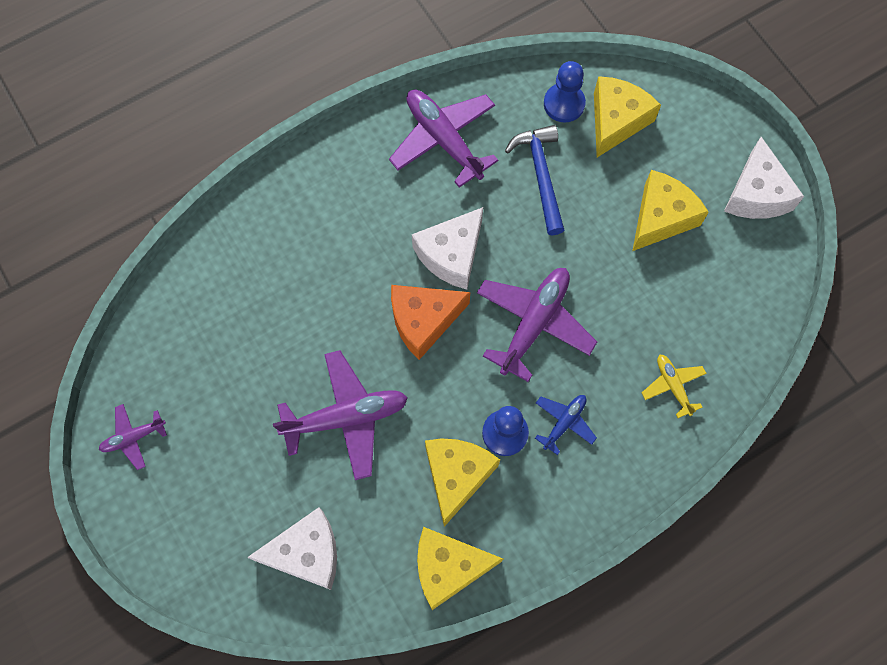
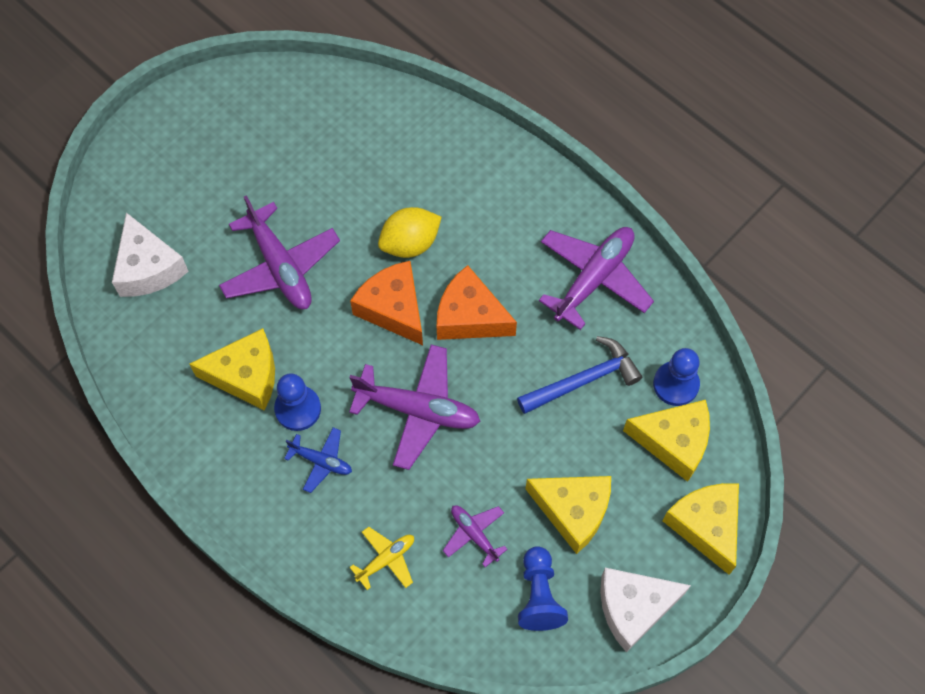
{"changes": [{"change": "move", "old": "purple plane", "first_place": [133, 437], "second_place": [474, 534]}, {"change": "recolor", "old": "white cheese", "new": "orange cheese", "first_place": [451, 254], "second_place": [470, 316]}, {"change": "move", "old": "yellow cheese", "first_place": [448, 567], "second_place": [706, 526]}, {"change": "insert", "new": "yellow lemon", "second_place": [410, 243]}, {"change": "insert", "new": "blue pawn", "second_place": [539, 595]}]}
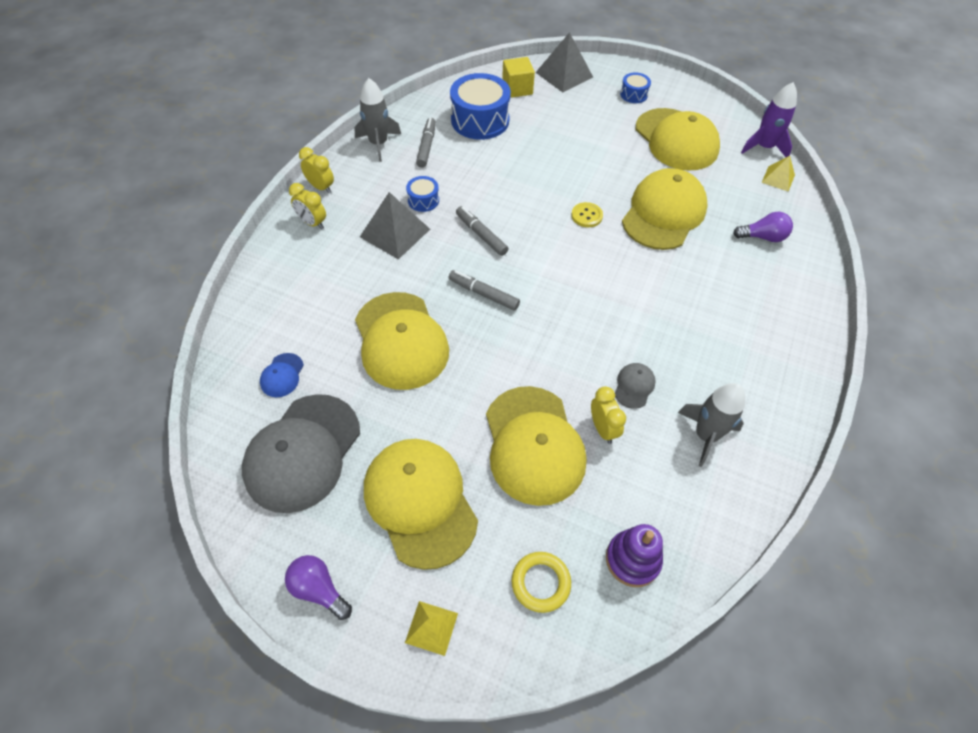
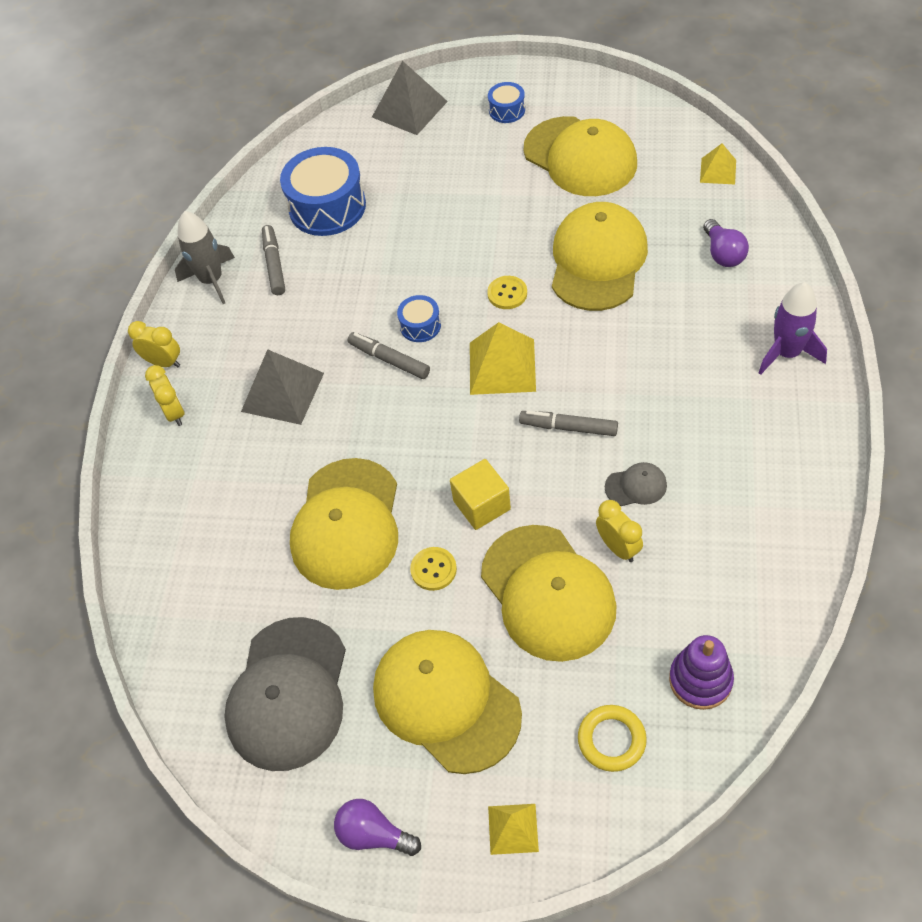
{"changes": [{"change": "delete", "old": "blue cap", "first_place": [282, 375]}, {"change": "rotate", "old": "yellow clock", "first_place": [312, 223], "second_place": [174, 413], "degrees": -135}, {"change": "rotate", "old": "yellow cap", "first_place": [401, 341], "second_place": [346, 524], "degrees": 45}, {"change": "move", "old": "blue drum", "first_place": [423, 200], "second_place": [420, 326]}, {"change": "move", "old": "grey marker", "first_place": [483, 294], "second_place": [568, 427]}, {"change": "move", "old": "yellow cube", "first_place": [517, 89], "second_place": [481, 505]}, {"change": "rotate", "old": "grey cap", "first_place": [634, 386], "second_place": [636, 486], "degrees": 75}, {"change": "delete", "old": "grey rocket", "first_place": [705, 435]}, {"change": "rotate", "old": "purple light bulb", "first_place": [762, 237], "second_place": [723, 253], "degrees": 90}, {"change": "move", "old": "purple rocket", "first_place": [764, 147], "second_place": [787, 353]}, {"change": "insert", "new": "yellow button", "second_place": [433, 569]}, {"change": "insert", "new": "yellow pyramid", "second_place": [502, 366]}]}
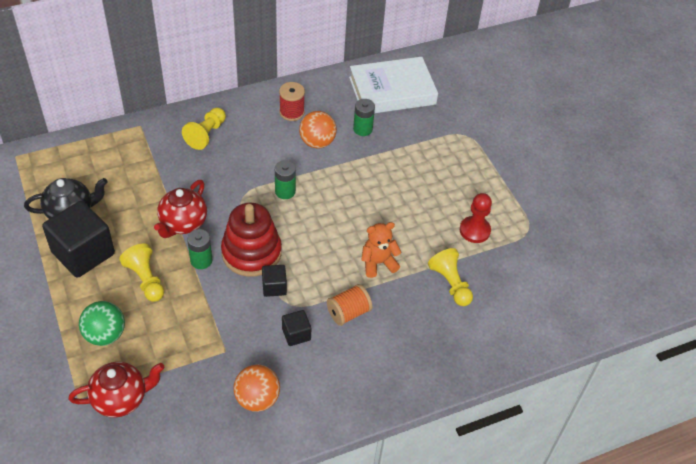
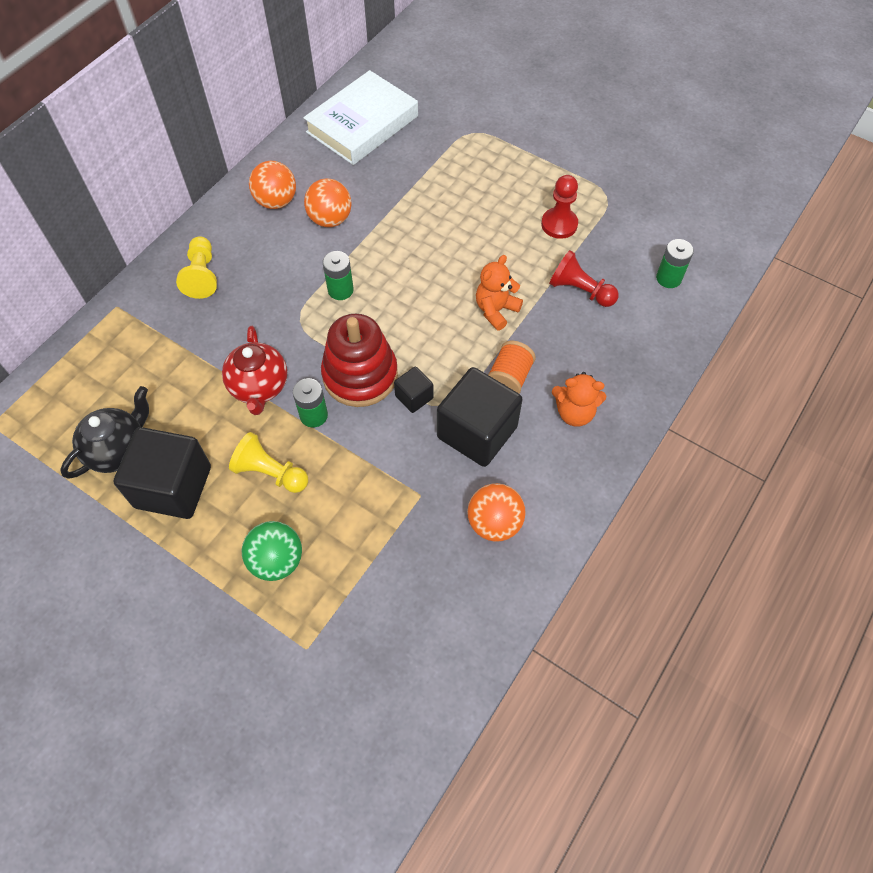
{"changes": [{"change": "delete", "old": "red teapot", "first_place": [121, 398]}, {"change": "replace", "old": "red spool", "new": "orange ball", "first_place": [292, 112], "second_place": [276, 201]}, {"change": "resize", "old": "black cube", "first_place": [296, 334], "second_place": [477, 432], "factor": 2.08}, {"change": "move", "old": "green battery", "first_place": [362, 129], "second_place": [668, 278]}, {"change": "recolor", "old": "yellow pawn", "new": "red pawn", "first_place": [450, 283], "second_place": [580, 290]}, {"change": "insert", "new": "orange teddy bear", "second_place": [574, 412]}]}
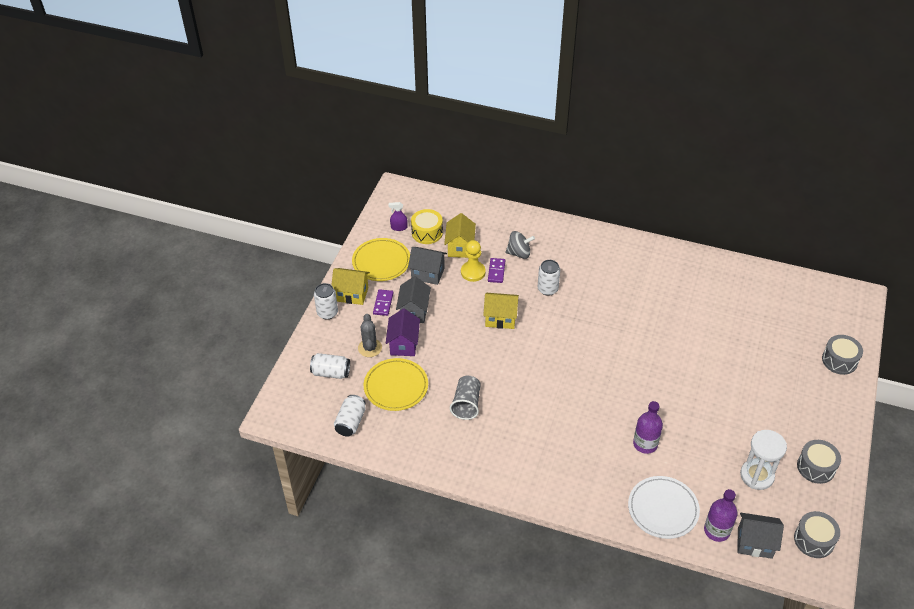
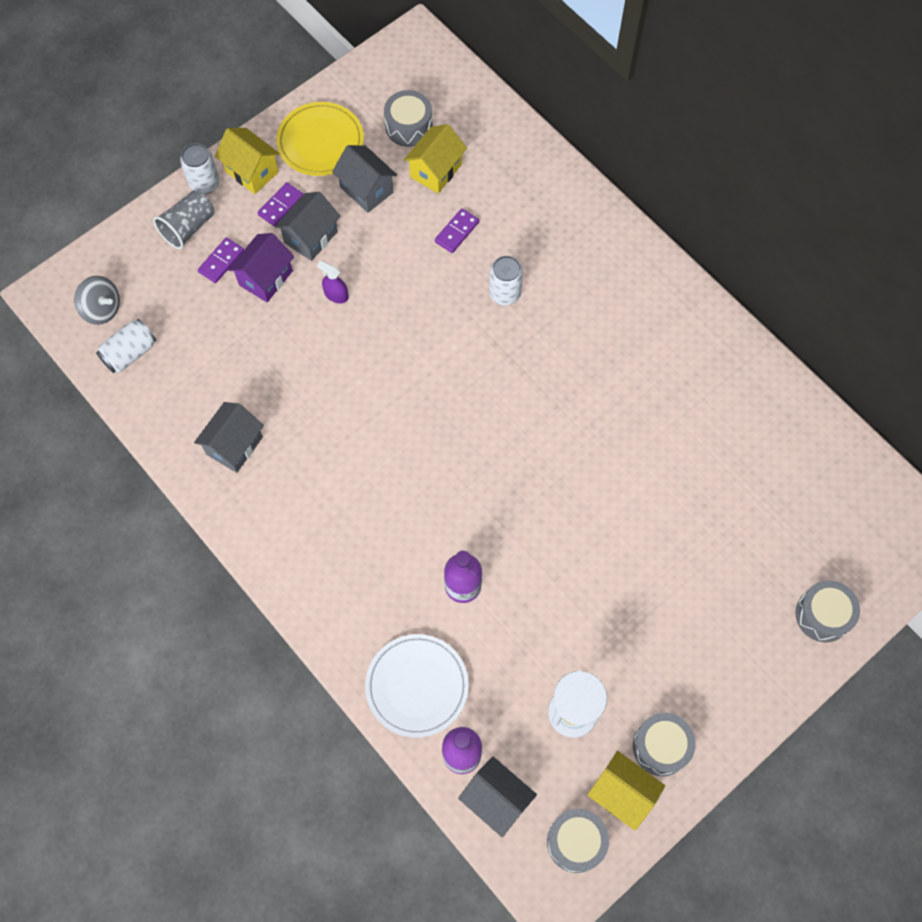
{"changes": [{"change": "delete", "old": "white can", "first_place": [331, 372]}, {"change": "replace", "old": "grey cactus", "new": "purple domino", "first_place": [370, 348], "second_place": [221, 261]}, {"change": "delete", "old": "yellow plate", "first_place": [396, 386]}, {"change": "move", "old": "purple spray bottle", "first_place": [399, 227], "second_place": [336, 295]}, {"change": "recolor", "old": "yellow drum", "new": "grey drum", "first_place": [427, 233], "second_place": [409, 126]}, {"change": "move", "old": "grey cup", "first_place": [466, 404], "second_place": [188, 227]}, {"change": "delete", "old": "yellow pawn", "first_place": [473, 272]}, {"change": "move", "old": "yellow house", "first_place": [500, 318], "second_place": [622, 794]}, {"change": "move", "old": "grey spinning top", "first_place": [519, 253], "second_place": [102, 309]}, {"change": "insert", "new": "grey house", "second_place": [234, 445]}]}
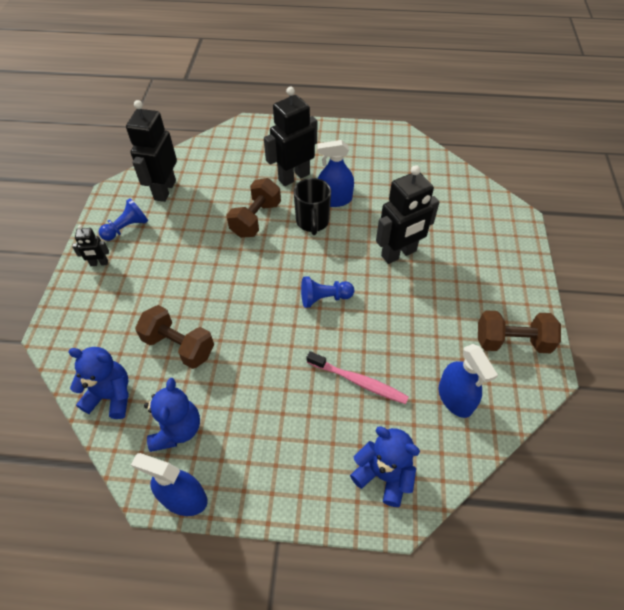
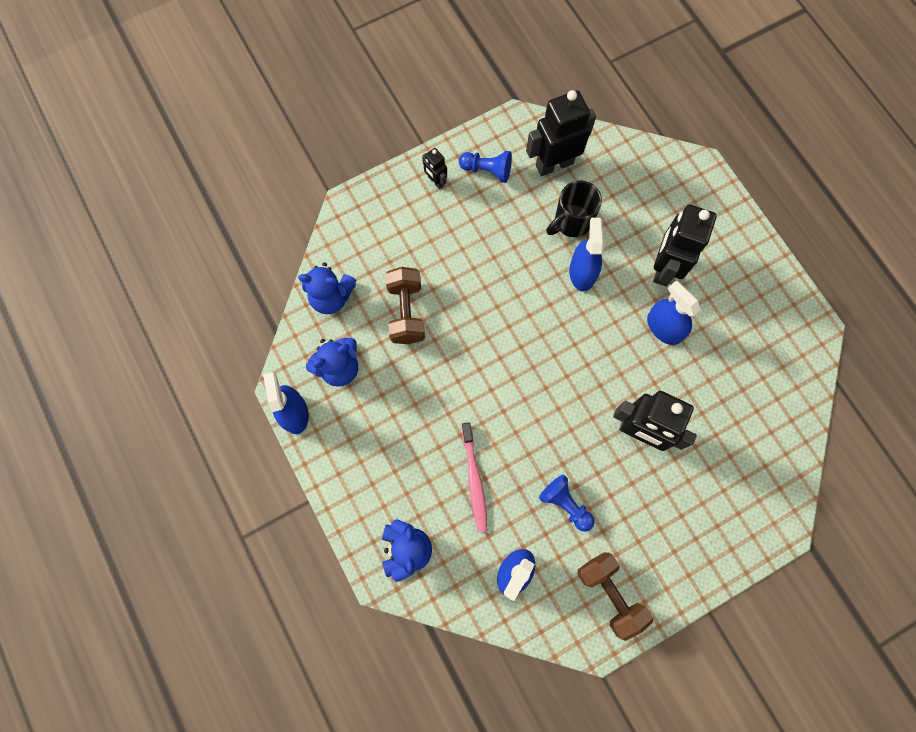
{"changes": [{"change": "rotate", "old": "blue teddy bear", "first_place": [111, 396], "second_place": [331, 297], "degrees": 120}, {"change": "replace", "old": "brown dumbbell", "new": "blue spray bottle", "first_place": [256, 219], "second_place": [582, 272]}, {"change": "rotate", "old": "black robot", "first_place": [294, 177], "second_place": [664, 267], "degrees": -90}, {"change": "move", "old": "black mug", "first_place": [312, 222], "second_place": [571, 222]}, {"change": "move", "old": "blue pawn", "first_place": [324, 298], "second_place": [565, 504]}]}
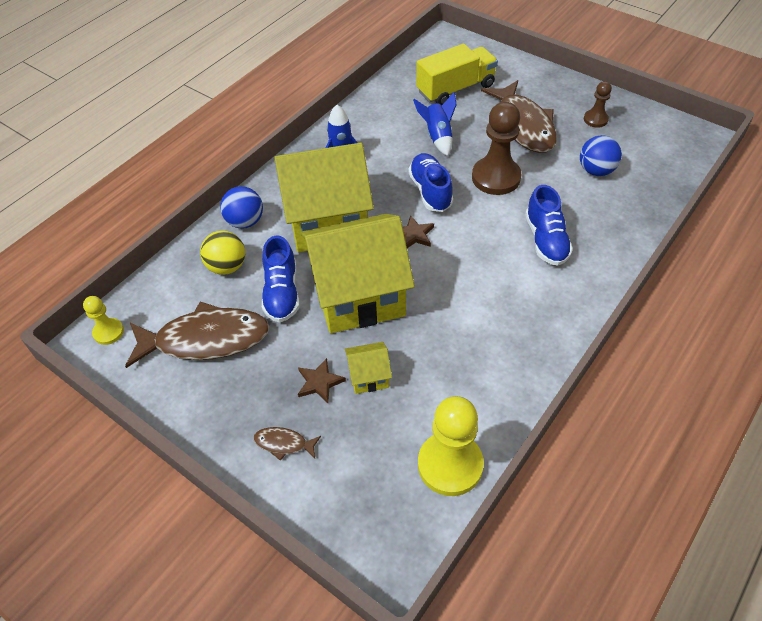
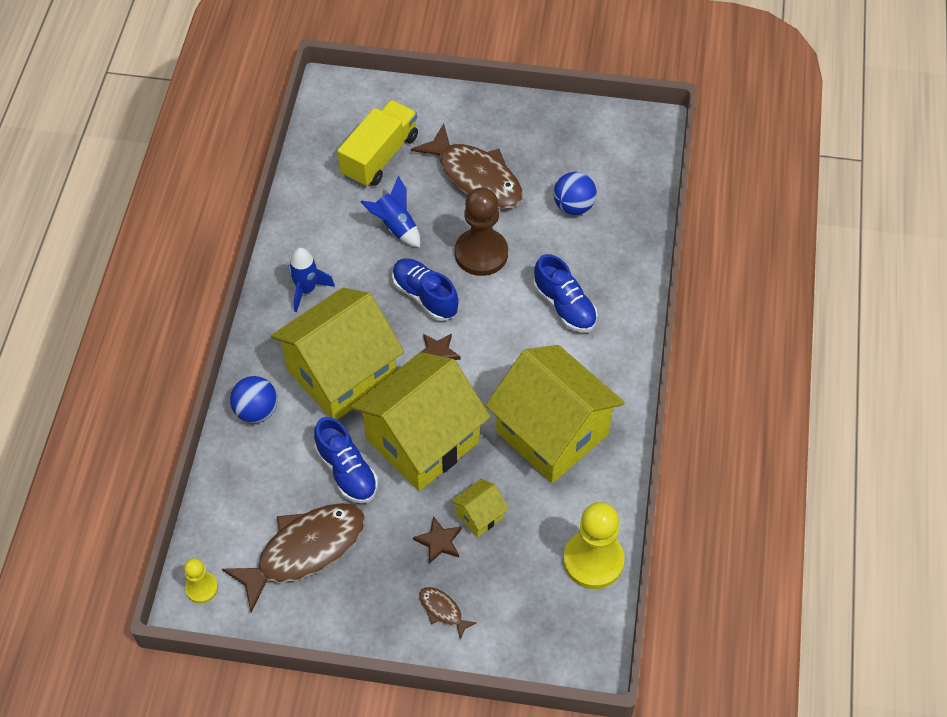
{"changes": [{"change": "delete", "old": "yellow ball", "first_place": [227, 266]}, {"change": "rotate", "old": "brown fish", "first_place": [284, 443], "second_place": [443, 610], "degrees": 60}, {"change": "delete", "old": "brown pawn", "first_place": [595, 119]}, {"change": "insert", "new": "yellow house", "second_place": [552, 433]}]}
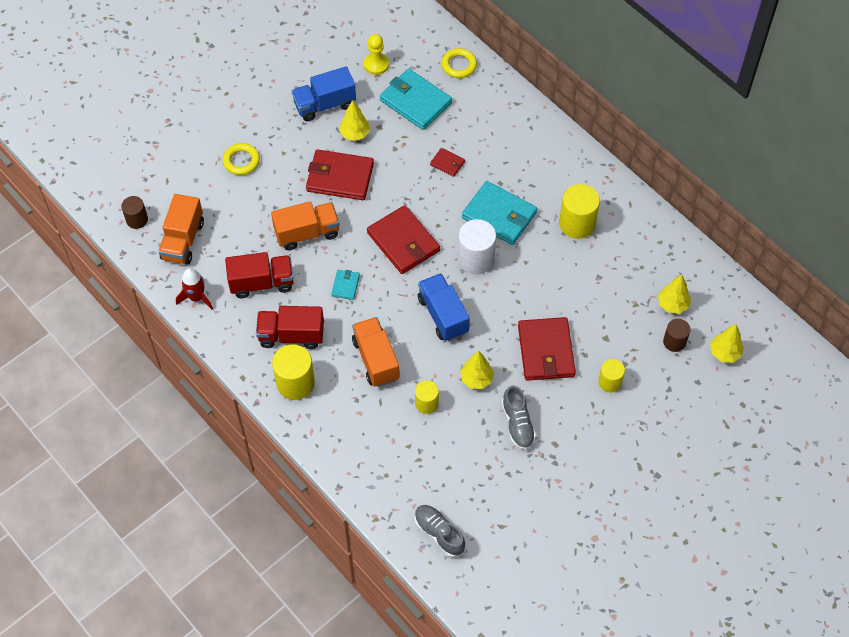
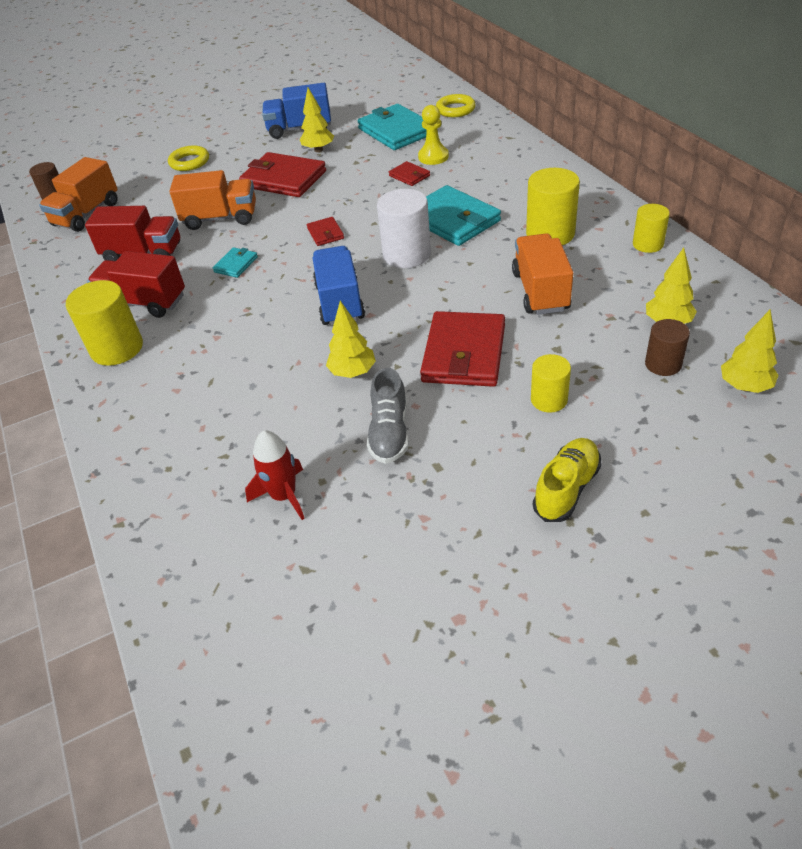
{"changes": [{"change": "move", "old": "red rocket", "first_place": [196, 297], "second_place": [284, 496]}, {"change": "move", "old": "orange truck", "first_place": [375, 359], "second_place": [540, 291]}, {"change": "move", "old": "yellow pawn", "first_place": [376, 64], "second_place": [433, 157]}, {"change": "resize", "old": "red wallet", "first_place": [403, 242], "second_place": [325, 233], "factor": 0.47}, {"change": "move", "old": "yellow cylinder", "first_place": [426, 403], "second_place": [647, 244]}, {"change": "delete", "old": "grey shoe", "first_place": [439, 533]}, {"change": "insert", "new": "yellow shoe", "second_place": [566, 489]}]}
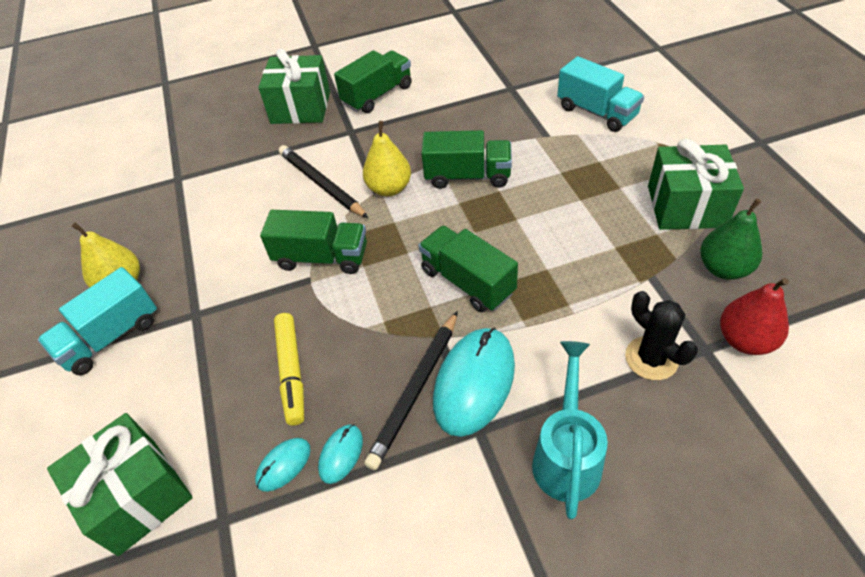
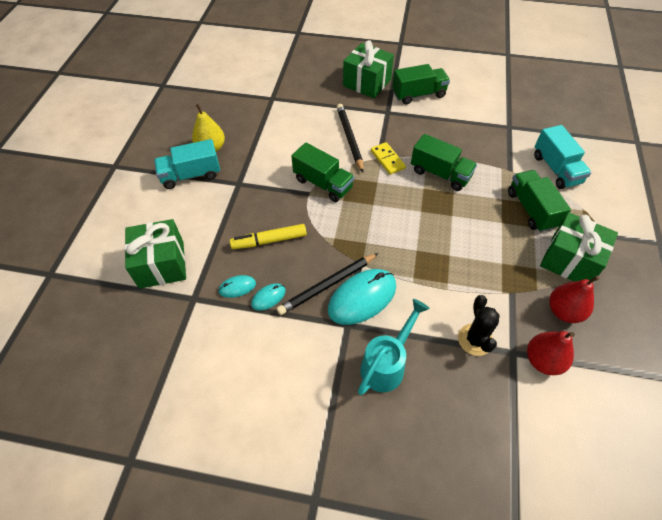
{"changes": [{"change": "rotate", "old": "yellow marker", "first_place": [292, 372], "second_place": [269, 241], "degrees": 60}, {"change": "replace", "old": "yellow pear", "new": "yellow domino", "first_place": [389, 188], "second_place": [387, 159]}, {"change": "move", "old": "green truck", "first_place": [467, 282], "second_place": [531, 209]}, {"change": "recolor", "old": "green pear", "new": "red pear", "first_place": [723, 268], "second_place": [564, 311]}]}
